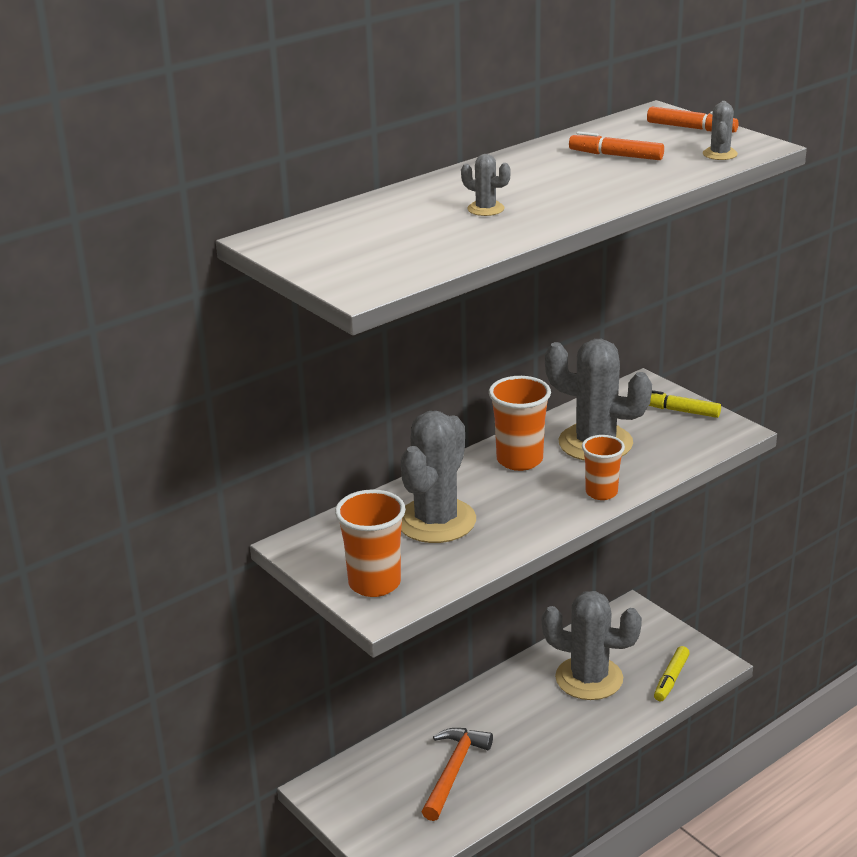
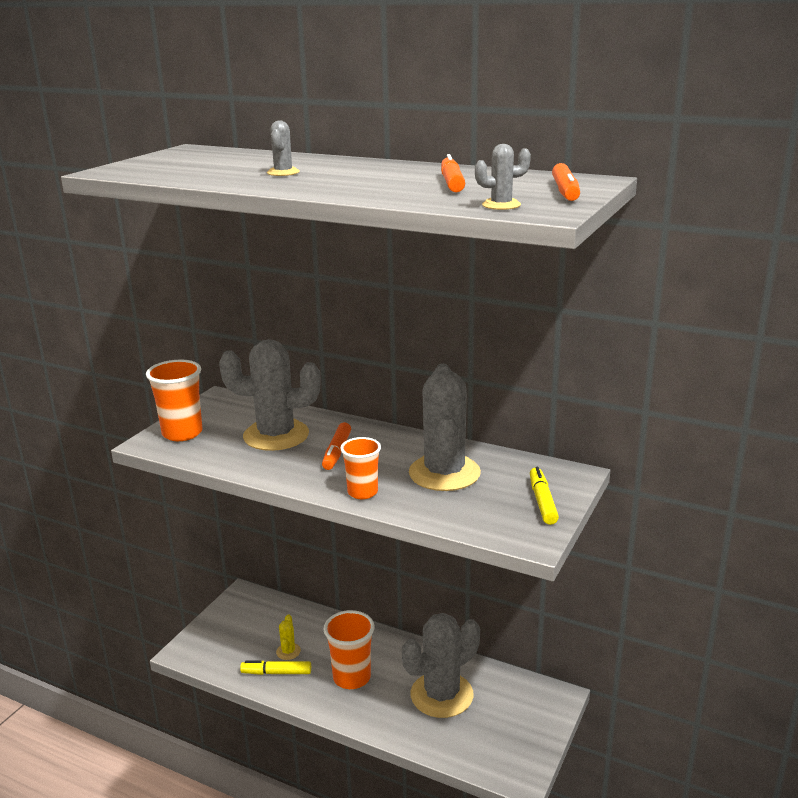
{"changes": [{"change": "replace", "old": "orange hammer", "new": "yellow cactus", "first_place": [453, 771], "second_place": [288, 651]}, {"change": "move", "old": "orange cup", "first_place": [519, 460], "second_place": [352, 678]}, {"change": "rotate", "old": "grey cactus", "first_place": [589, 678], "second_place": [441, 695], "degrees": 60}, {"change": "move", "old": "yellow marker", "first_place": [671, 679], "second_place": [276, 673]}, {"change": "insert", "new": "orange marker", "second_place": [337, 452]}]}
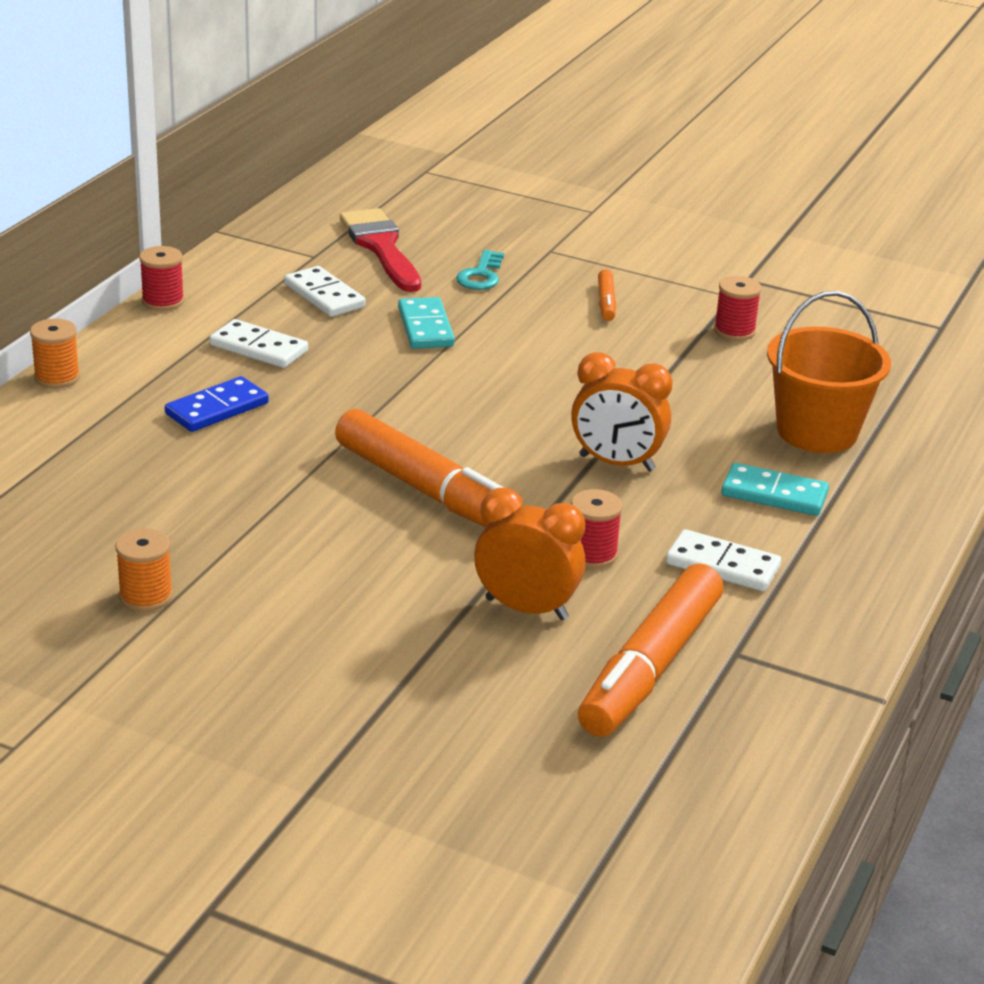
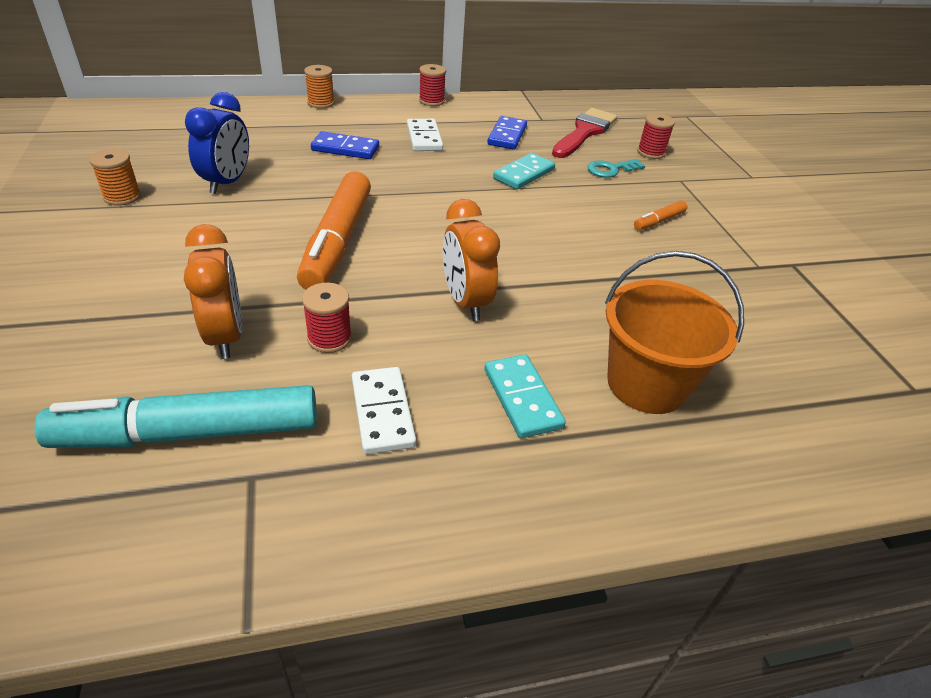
{"changes": [{"change": "recolor", "old": "white domino", "new": "blue domino", "first_place": [324, 296], "second_place": [507, 135]}, {"change": "recolor", "old": "orange marker", "new": "turquoise marker", "first_place": [651, 667], "second_place": [190, 433]}, {"change": "move", "old": "red spool", "first_place": [734, 331], "second_place": [651, 152]}, {"change": "insert", "new": "blue clock", "second_place": [227, 182]}]}
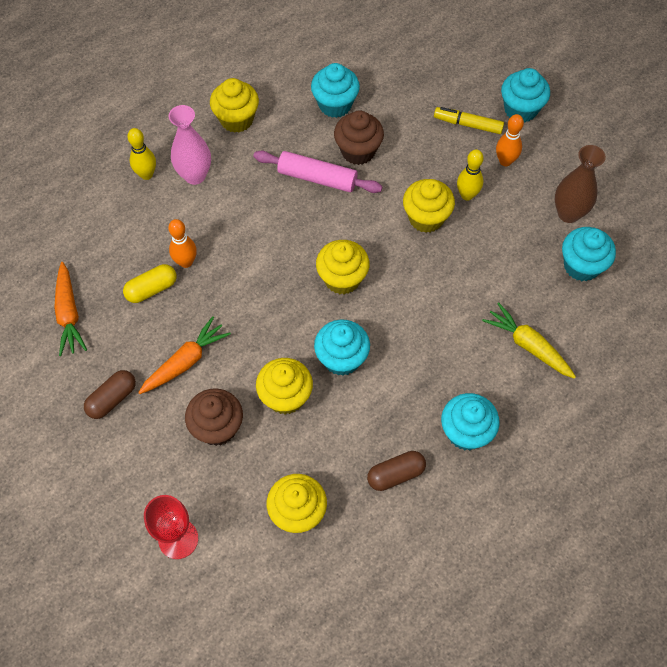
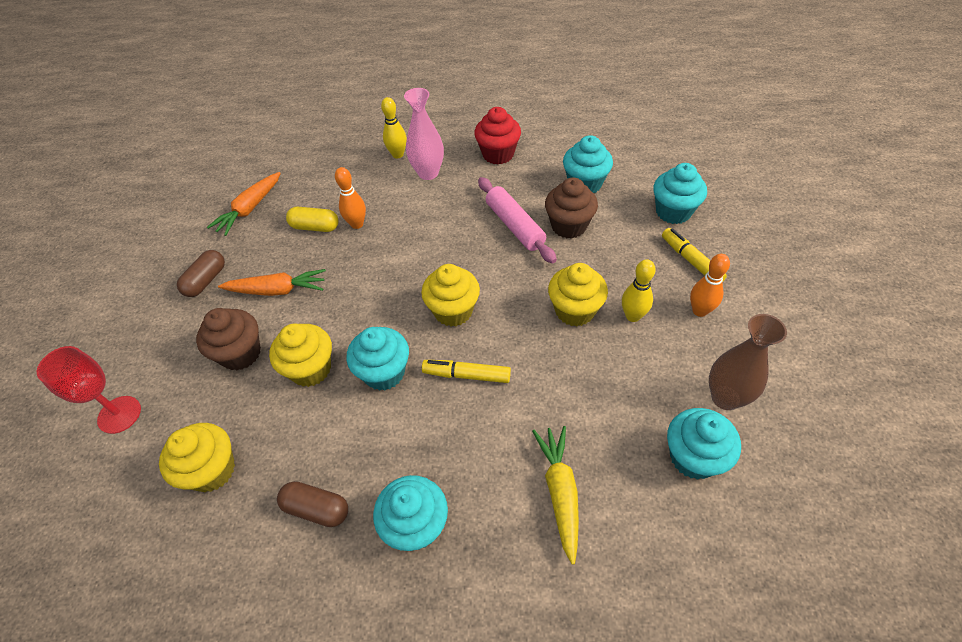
{"changes": [{"change": "rotate", "old": "brown capsule", "first_place": [112, 399], "second_place": [206, 281], "degrees": -60}, {"change": "recolor", "old": "yellow cupcake", "new": "red cupcake", "first_place": [236, 119], "second_place": [498, 154]}, {"change": "move", "old": "turquoise cupcake", "first_place": [520, 109], "second_place": [673, 212]}, {"change": "insert", "new": "yellow marker", "second_place": [467, 375]}]}
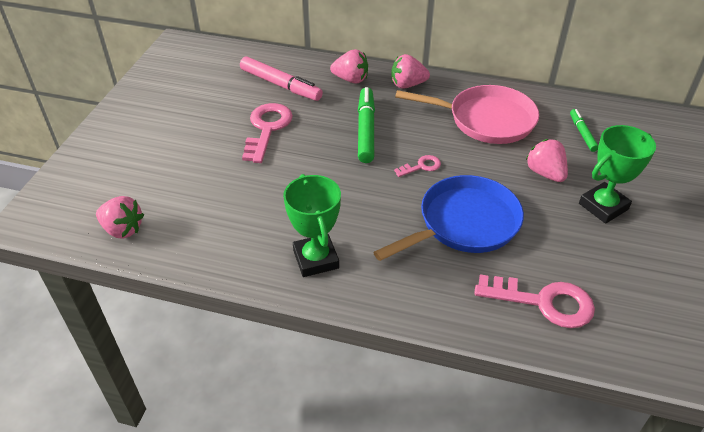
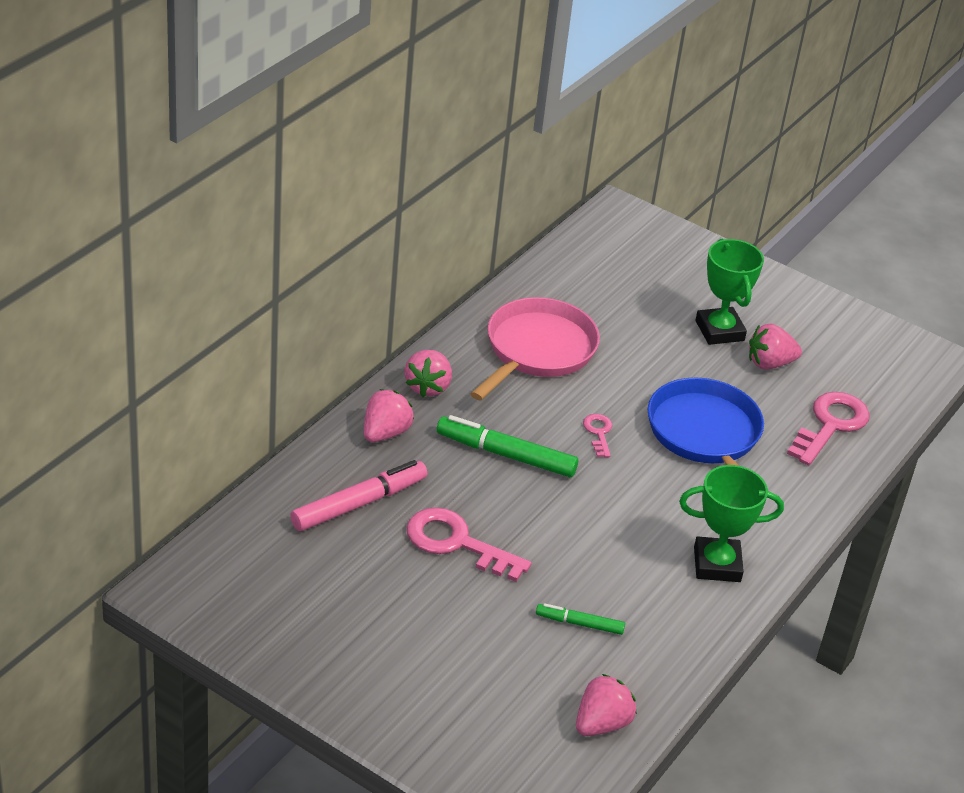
{"changes": [{"change": "move", "old": "pink strawberry", "first_place": [545, 173], "second_place": [769, 363]}, {"change": "move", "old": "green marker", "first_place": [582, 133], "second_place": [579, 623]}]}
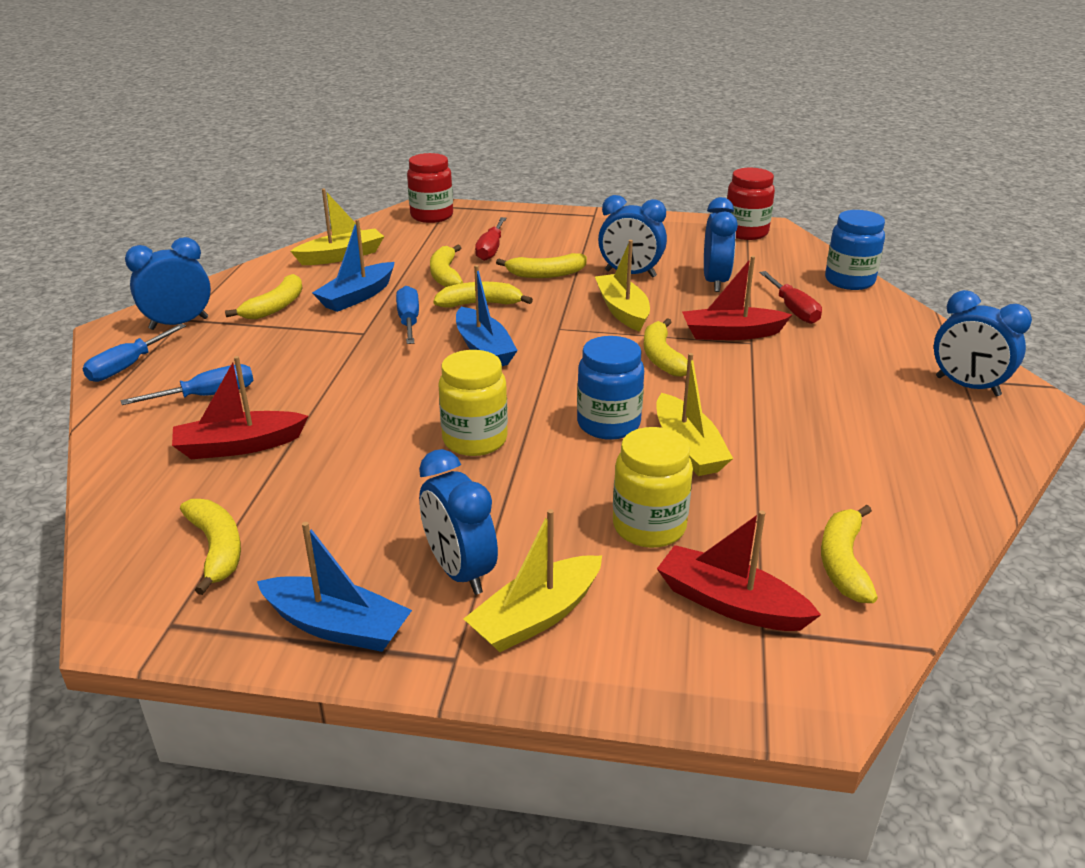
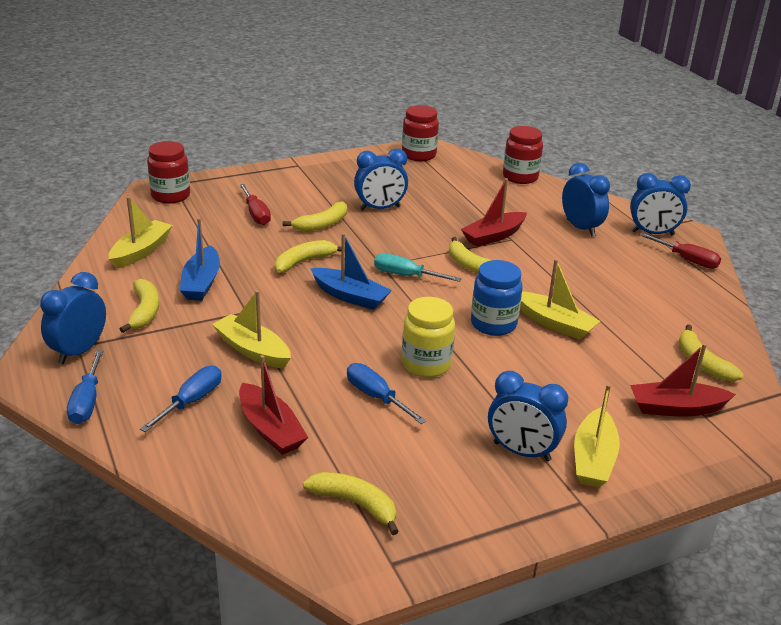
{"changes": [{"change": "rotate", "old": "red boat", "first_place": [239, 446], "second_place": [270, 429], "degrees": -75}, {"change": "delete", "old": "blue boat", "first_place": [337, 626]}, {"change": "move", "old": "blue screwdriver", "first_place": [409, 321], "second_place": [376, 397]}, {"change": "delete", "old": "yellow banana", "first_place": [445, 275]}, {"change": "move", "old": "yellow boat", "first_place": [622, 311], "second_place": [252, 350]}, {"change": "delete", "old": "yellow jar", "first_place": [649, 527]}, {"change": "move", "old": "blue clock", "first_place": [715, 282], "second_place": [580, 228]}, {"change": "move", "old": "red screwdriver", "first_place": [793, 310], "second_place": [686, 260]}, {"change": "recolor", "old": "blue jar", "new": "red jar", "first_place": [849, 281], "second_place": [520, 177]}, {"change": "insert", "new": "turquoise screwdriver", "second_place": [406, 275]}]}
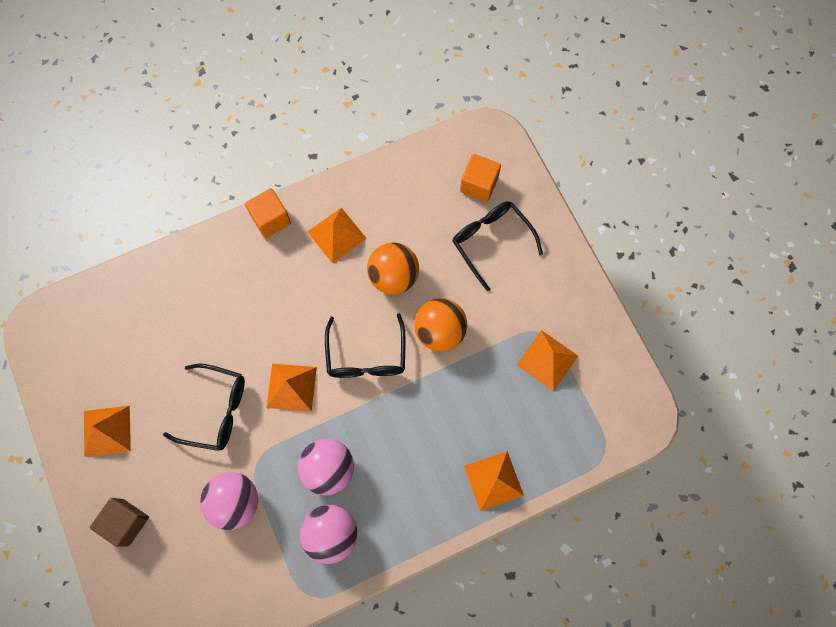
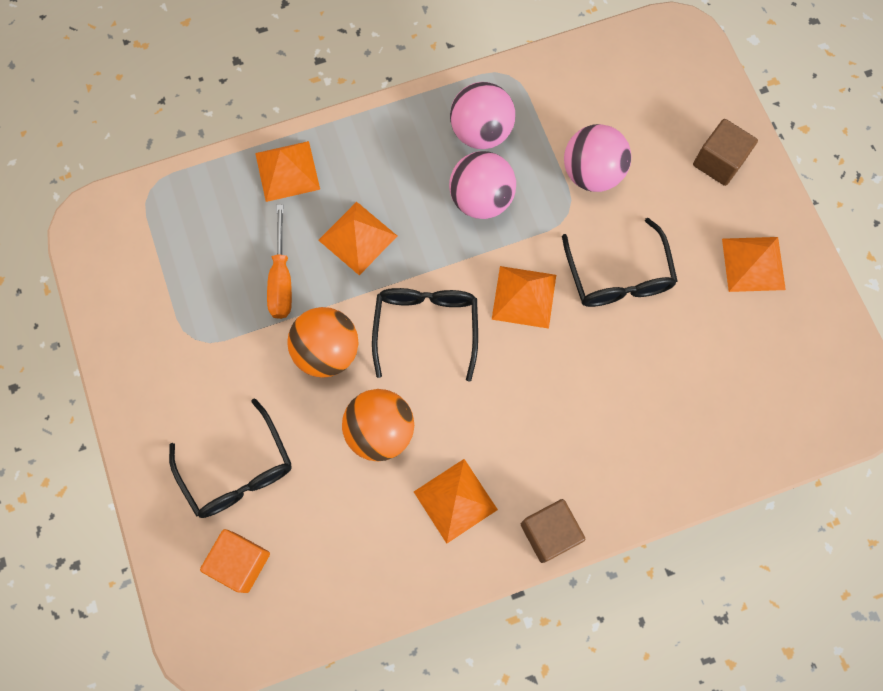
{"changes": [{"change": "rotate", "old": "black glasses", "first_place": [216, 410], "second_place": [618, 276], "degrees": -120}, {"change": "recolor", "old": "orange cube", "new": "brown cube", "first_place": [271, 219], "second_place": [549, 533]}, {"change": "move", "old": "orange pyramid", "first_place": [547, 360], "second_place": [357, 238]}, {"change": "insert", "new": "orange screwdriver", "second_place": [281, 278]}]}
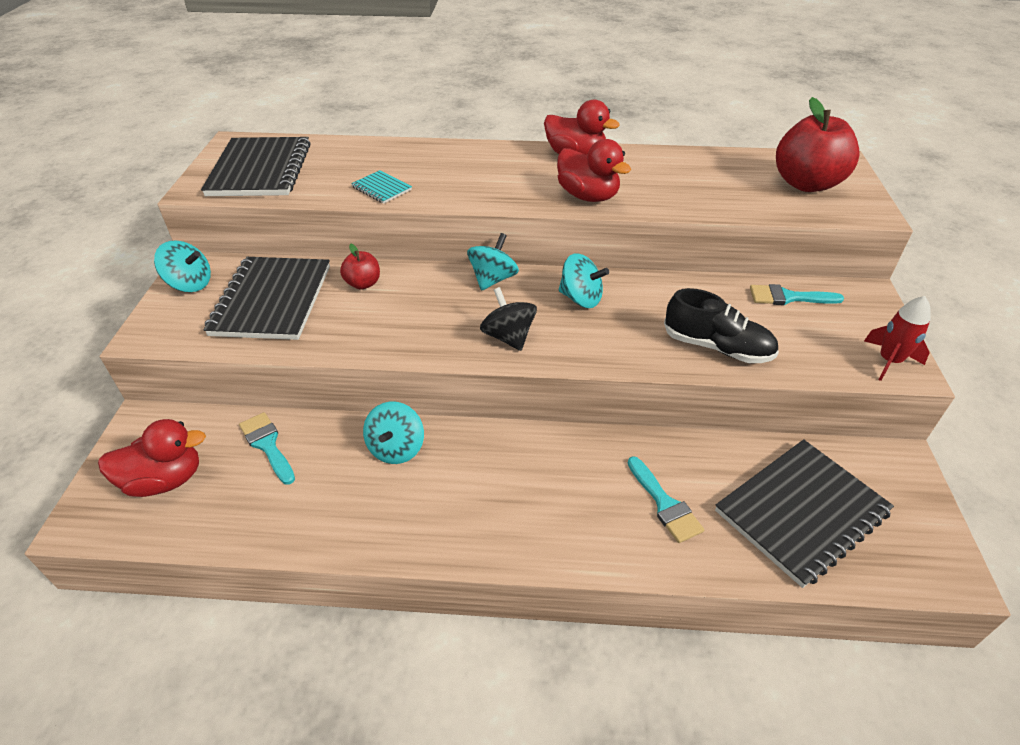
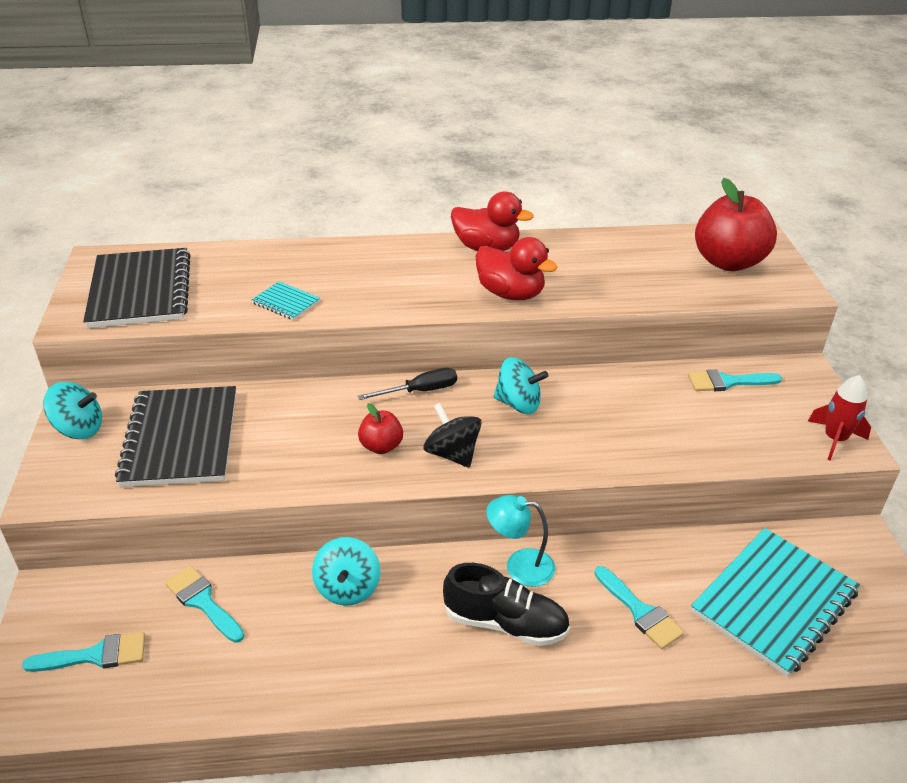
{"changes": [{"change": "replace", "old": "red duck", "new": "turquoise brush", "first_place": [165, 480], "second_place": [96, 655]}, {"change": "move", "old": "red apple", "first_place": [363, 284], "second_place": [381, 446]}, {"change": "replace", "old": "turquoise spinning top", "new": "black screwdriver", "first_place": [493, 279], "second_place": [420, 391]}, {"change": "move", "old": "black shoe", "first_place": [717, 347], "second_place": [505, 623]}, {"change": "recolor", "old": "black notebook", "new": "turquoise notebook", "first_place": [801, 512], "second_place": [774, 602]}, {"change": "insert", "new": "turquoise lamp", "second_place": [519, 566]}]}
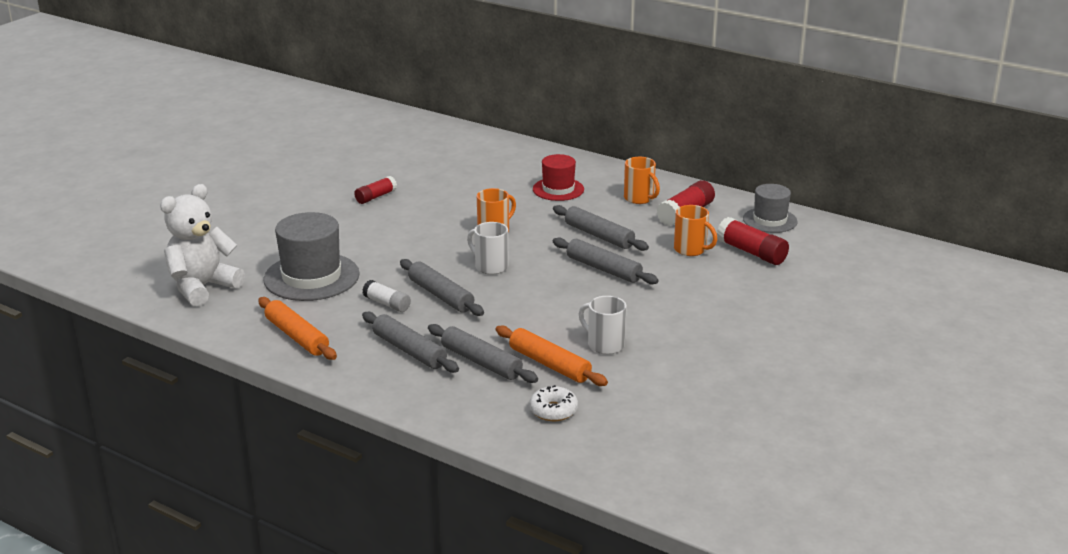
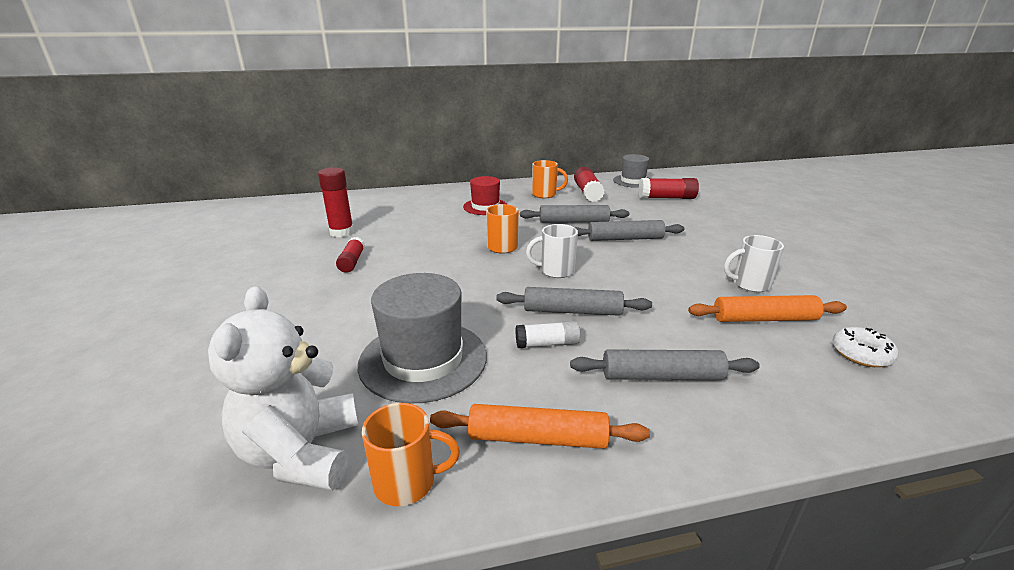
{"changes": [{"change": "delete", "old": "grey rolling pin", "first_place": [481, 362]}, {"change": "move", "old": "orange mug", "first_place": [691, 250], "second_place": [407, 482]}, {"change": "insert", "new": "red glue stick", "second_place": [342, 232]}]}
